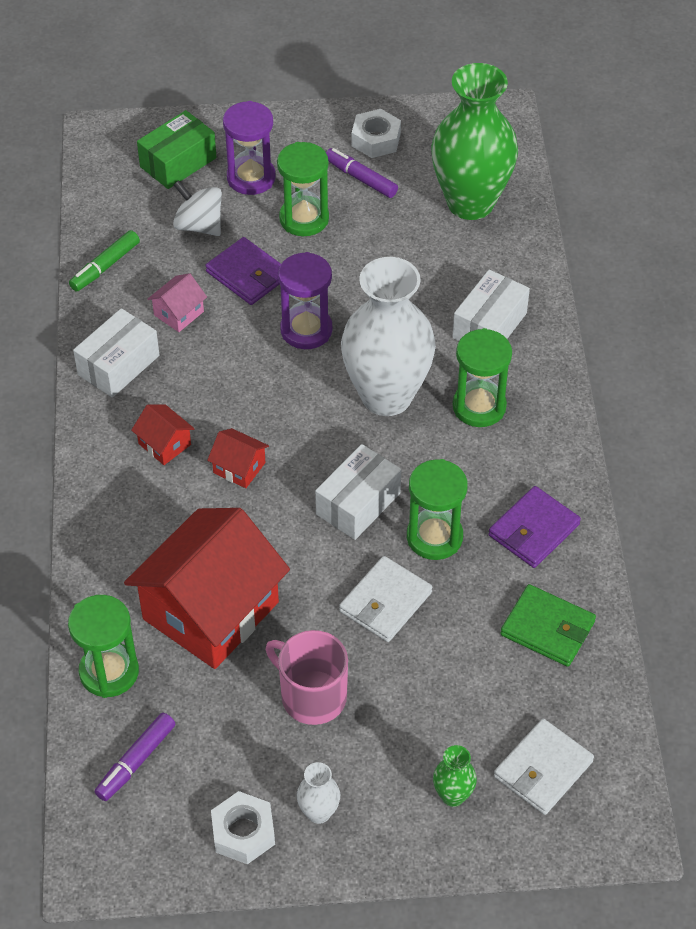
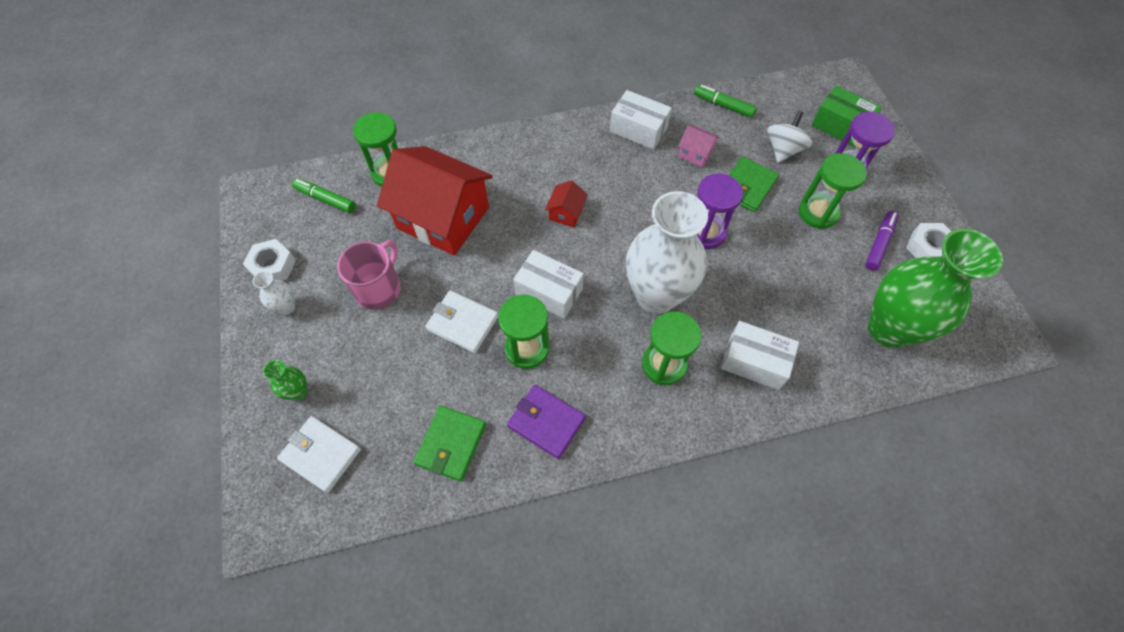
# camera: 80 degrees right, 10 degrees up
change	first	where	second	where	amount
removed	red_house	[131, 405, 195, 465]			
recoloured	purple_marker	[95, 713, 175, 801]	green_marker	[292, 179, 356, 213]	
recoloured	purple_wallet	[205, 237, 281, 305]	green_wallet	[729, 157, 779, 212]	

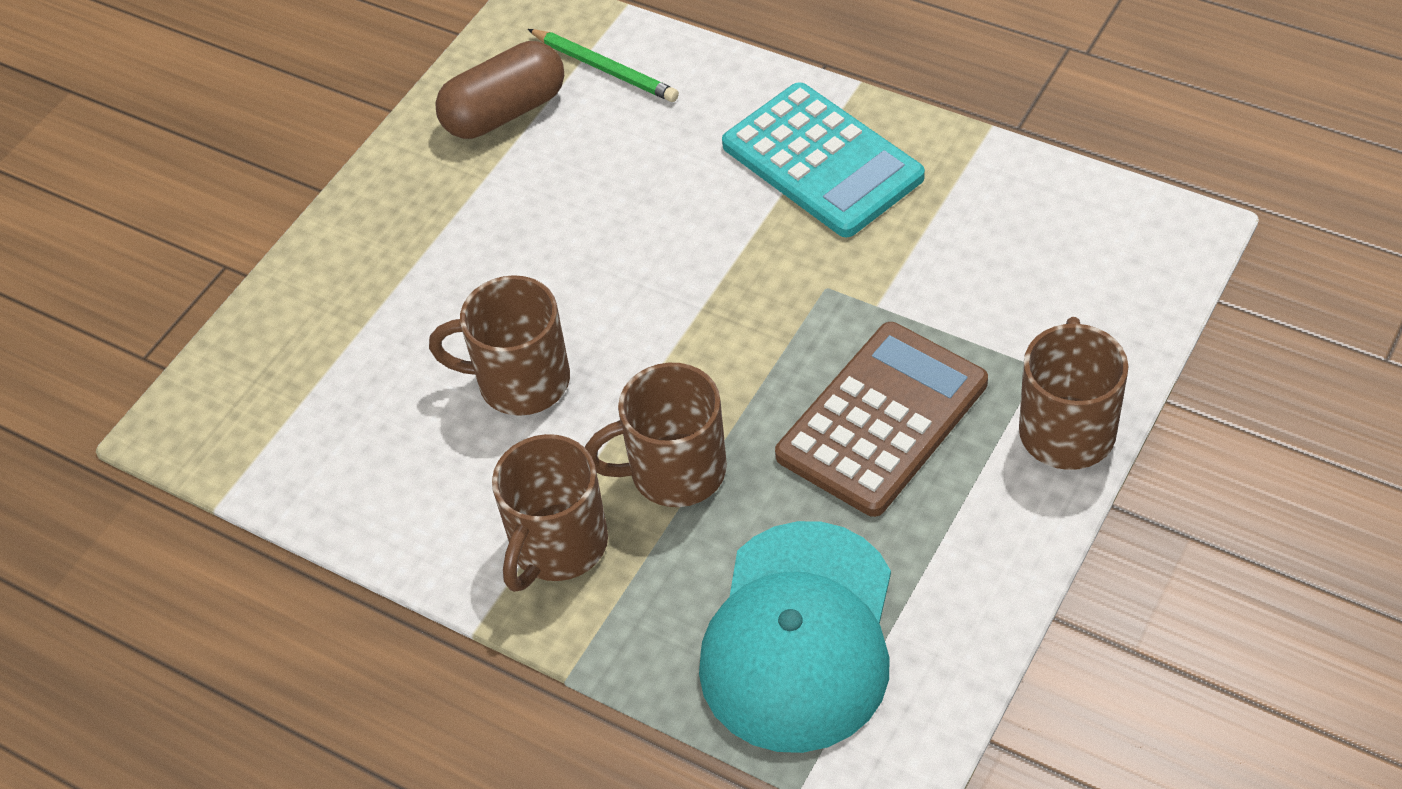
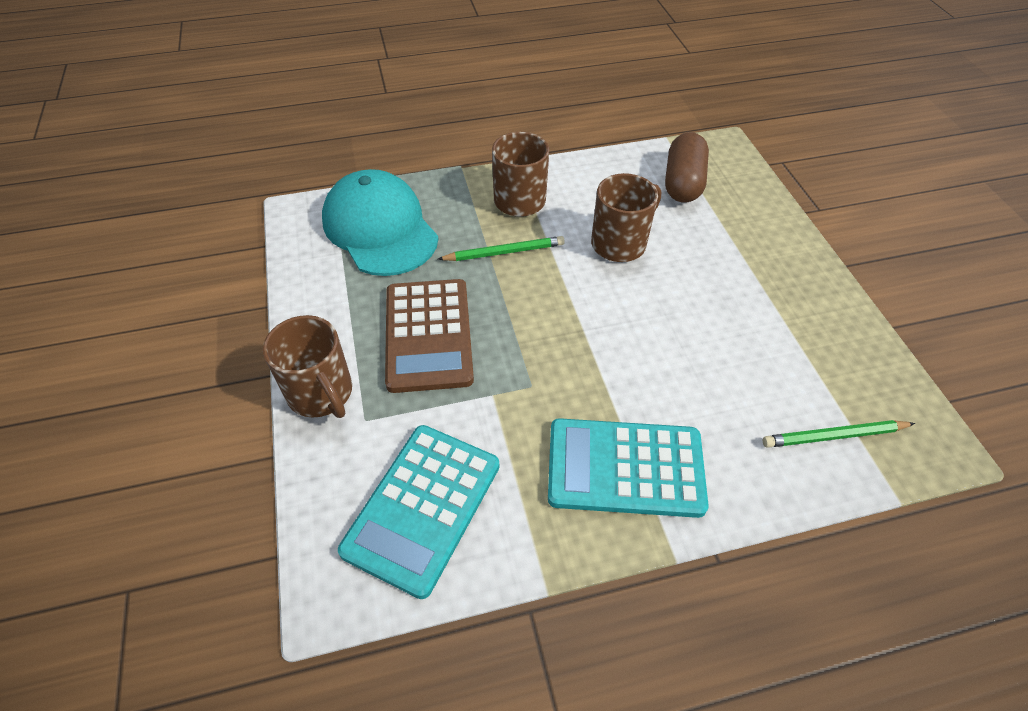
# camera: 130 degrees right, 0 degrees up
change	first	where	second	where	amount
added			turquoise_calculator	[338, 425, 499, 599]	
moved	brown_capsule	[435, 41, 564, 139]		[665, 132, 709, 202]	
replaced	brown_mug	[585, 363, 727, 507]	green_pencil	[438, 236, 565, 261]	

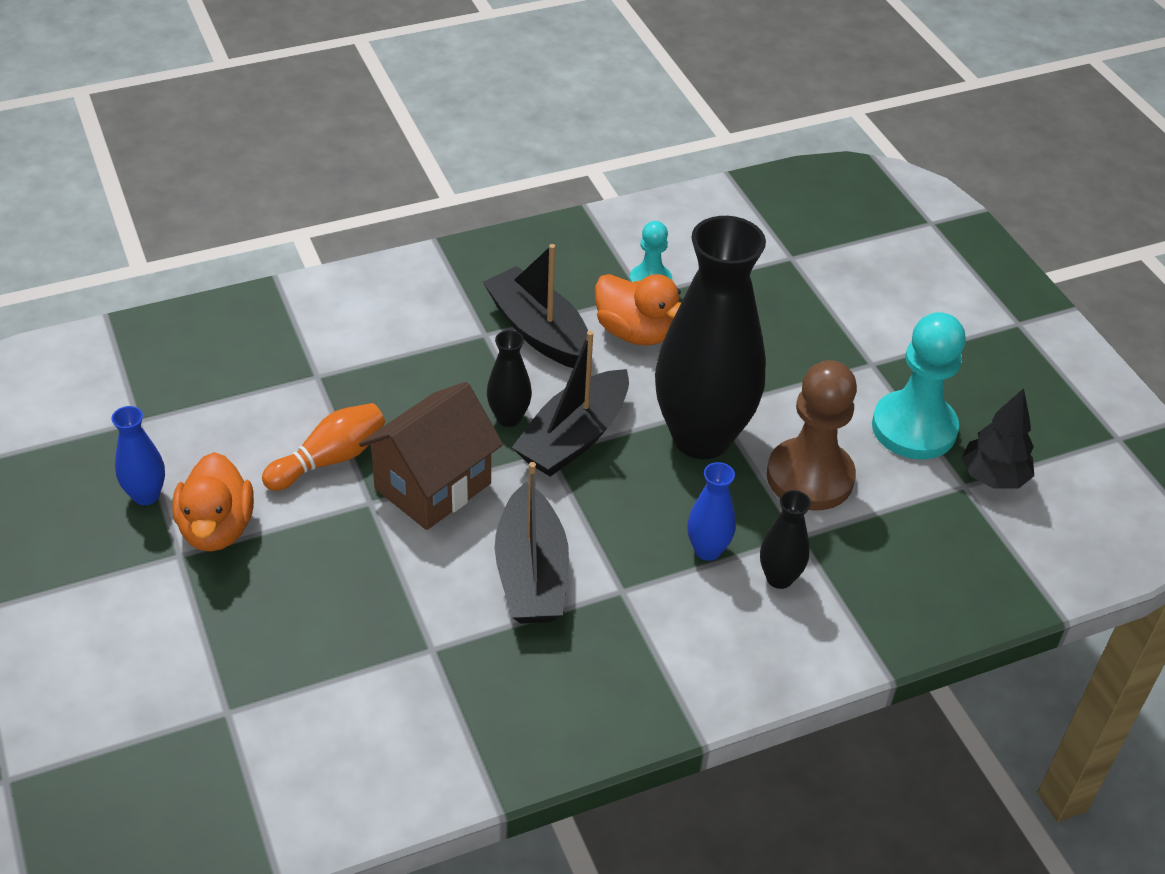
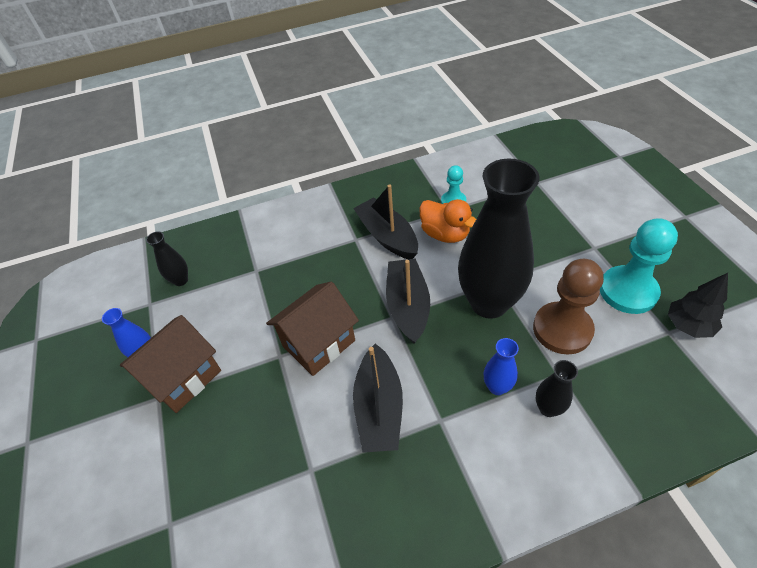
# camera: 10 degrees right, 5 degrees up
change	first	where	second	where	amount
removed	orange_bowling_pin	[262, 403, 385, 491]			
moved	black_vase	[487, 330, 532, 427]		[146, 231, 188, 286]	
replaced	orange_duck	[172, 452, 254, 551]	brown_house	[120, 315, 221, 413]	
turned	black_boat	[511, 331, 629, 477]		[386, 258, 430, 344]	135 degrees clockwise

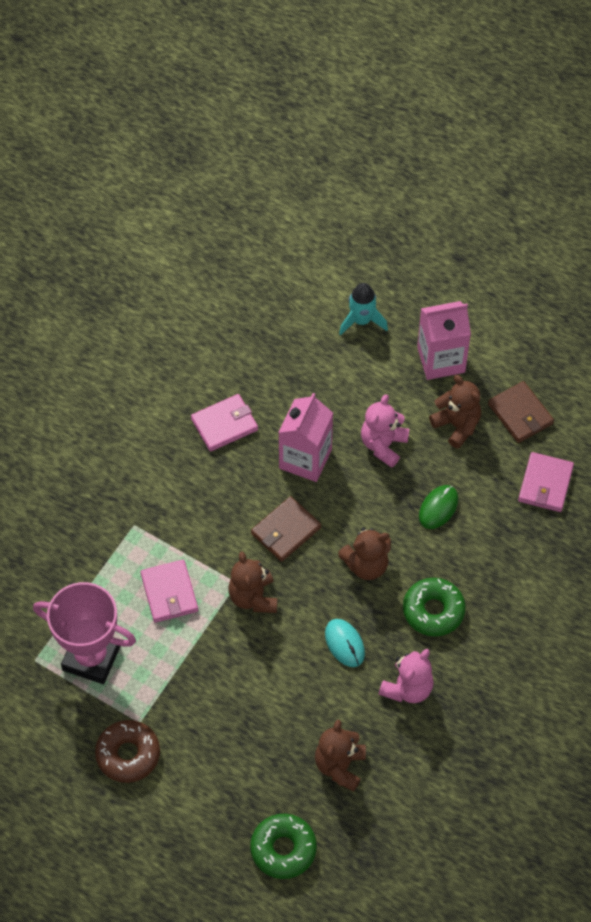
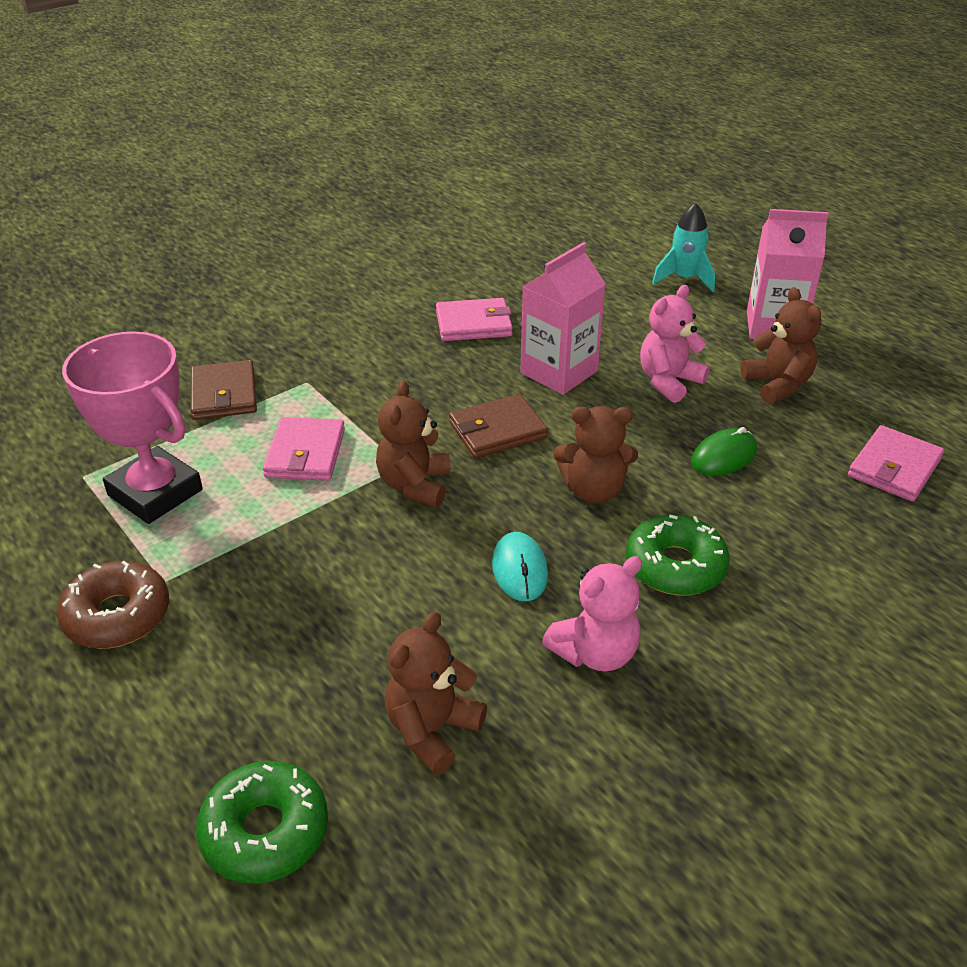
# camera: 20 degrees right, 20 degrees down
change	first	where	second	where	amount
moved	brown_wallet	[488, 381, 554, 443]		[191, 360, 257, 420]	

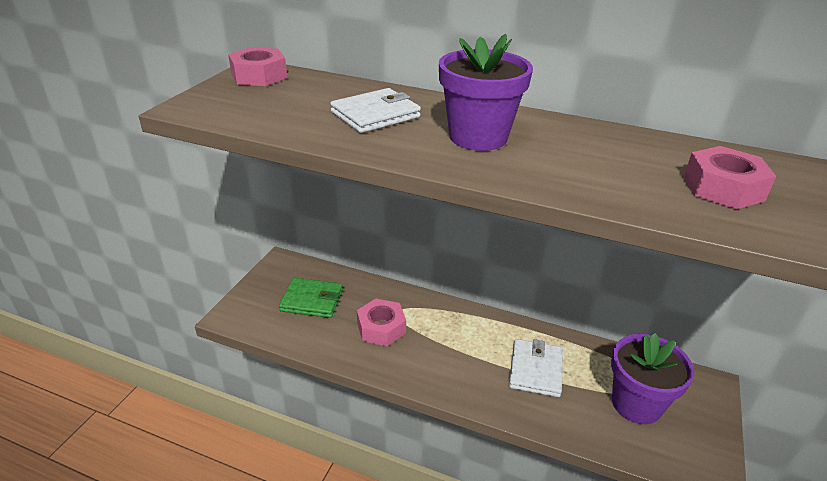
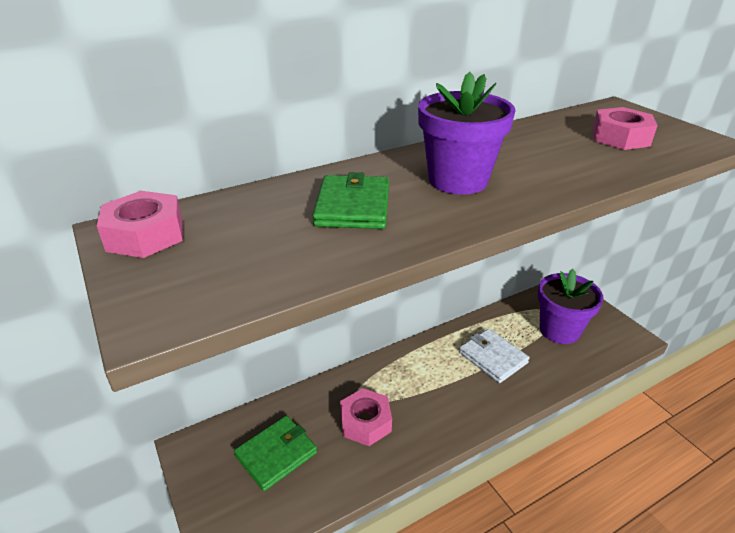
# camera: 50 degrees left, 0 degrees up
change	first	where	second	where	amount
recoloured	white_wallet	[330, 88, 421, 133]	green_wallet	[312, 172, 389, 229]	

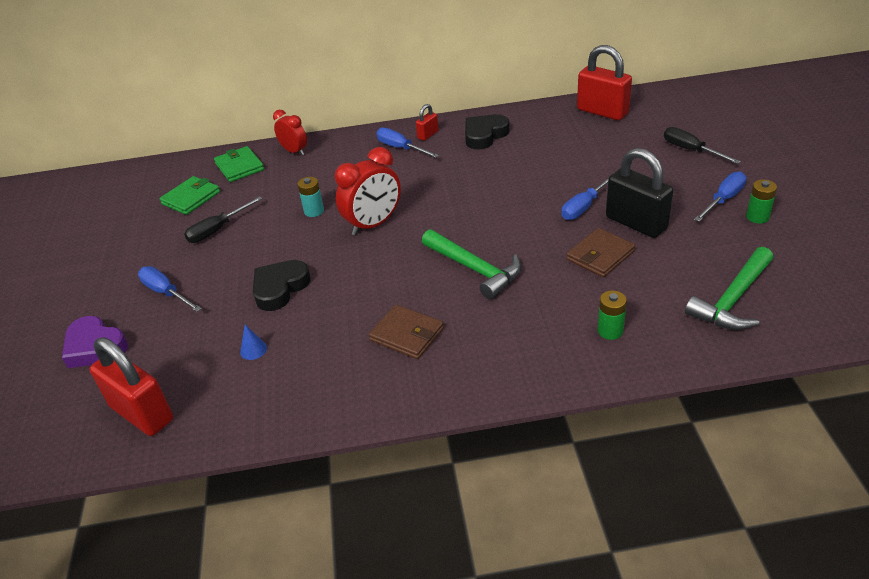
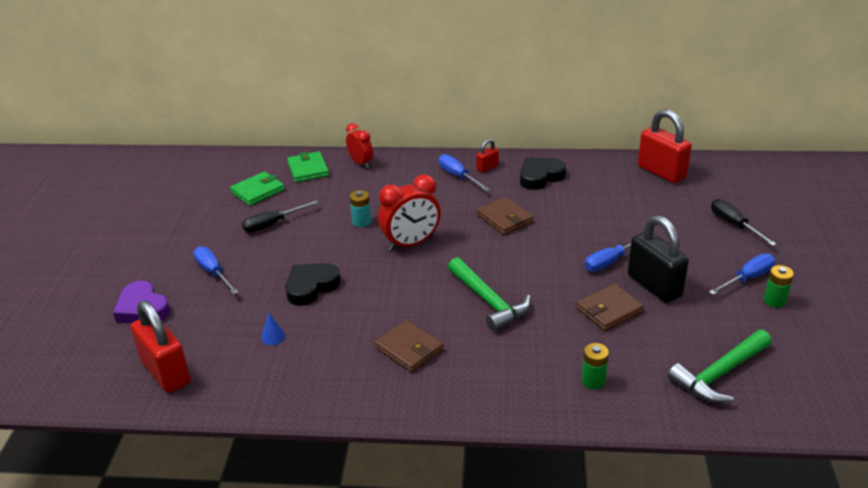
# camera: 10 degrees right, 5 degrees down
change	first	where	second	where	amount
added			brown_wallet	[477, 197, 534, 235]	

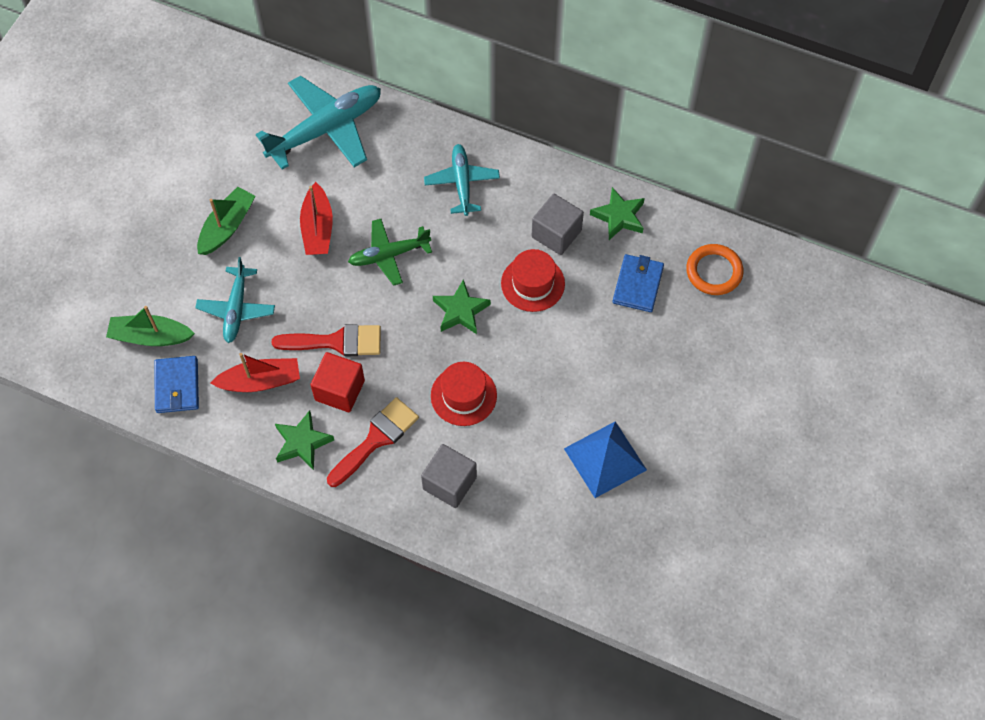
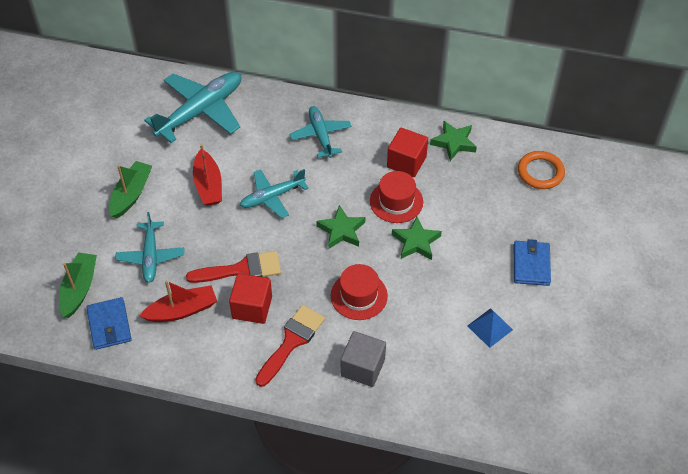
# camera: 10 degrees left, 10 degrees down
change	first	where	second	where	amount
moved	green_star	[275, 410, 334, 470]		[392, 217, 442, 260]	
moved	blue_wallet	[612, 254, 664, 312]		[514, 239, 551, 286]	
recoloured	green_plane	[348, 219, 432, 286]	turquoise_plane	[240, 169, 309, 218]	
recoloured	grey_cube	[532, 194, 584, 255]	red_cube	[387, 128, 428, 177]	
turned	green_boat	[106, 306, 195, 346]		[59, 252, 97, 318]	105 degrees clockwise
resized	blue_pyramid	[564, 421, 647, 498]		[468, 308, 513, 348]	x0.62

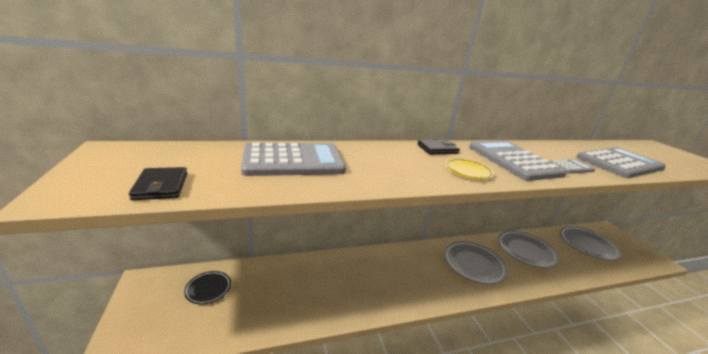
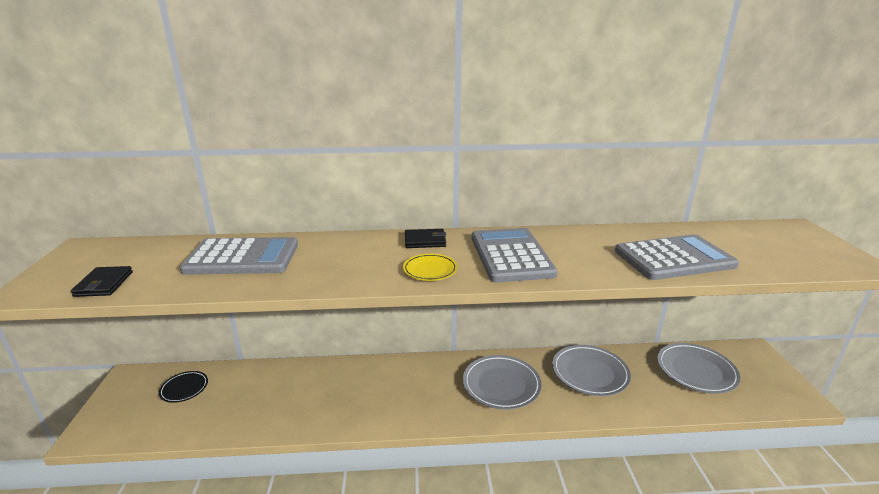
# camera: 15 degrees right, 0 degrees up
change	first	where	second	where	amount
removed	grey_calculator	[550, 159, 595, 174]			

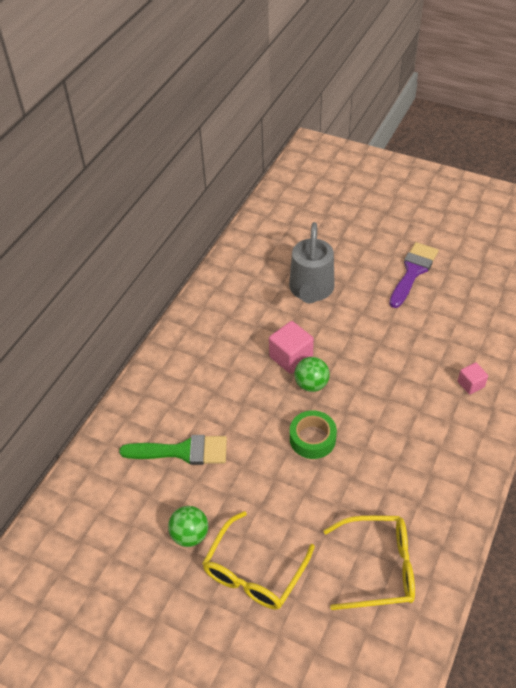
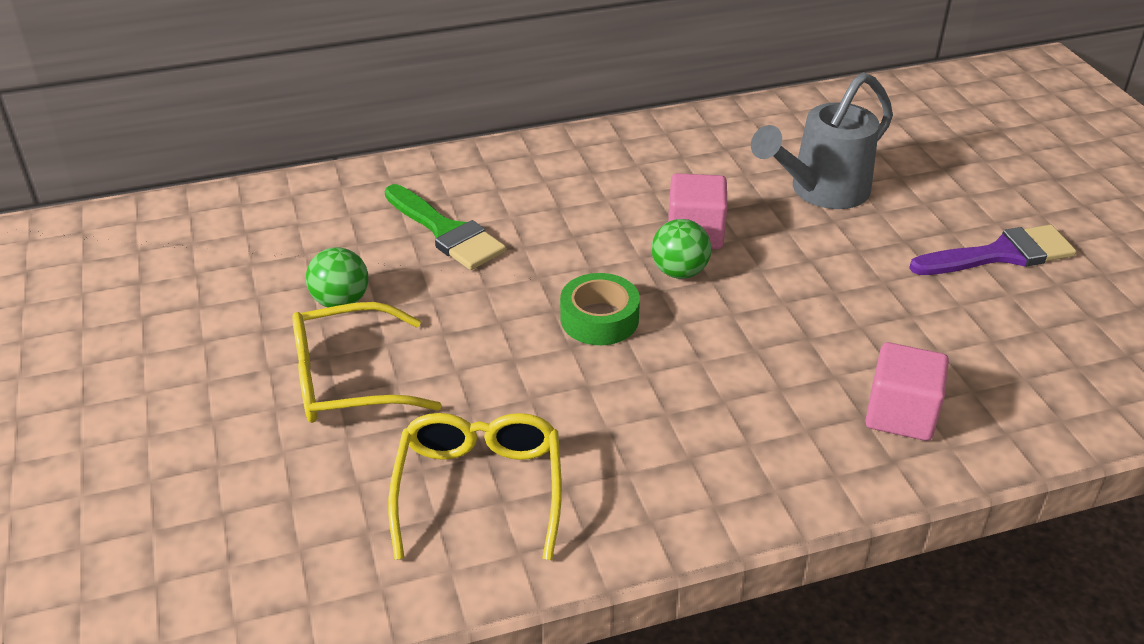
# camera: 45 degrees right, 10 degrees down
change	first	where	second	where	amount
turned	yellow_glasses	[323, 516, 415, 610]		[388, 413, 562, 560]	135 degrees counterclockwise
resized	pink_cube	[458, 362, 488, 395]		[865, 342, 949, 441]	x1.66

